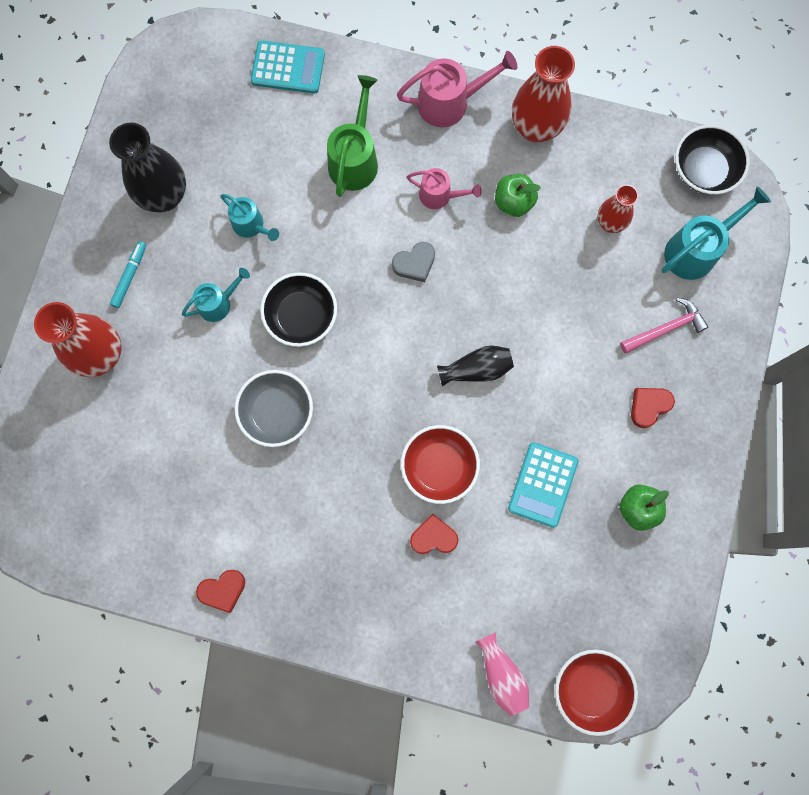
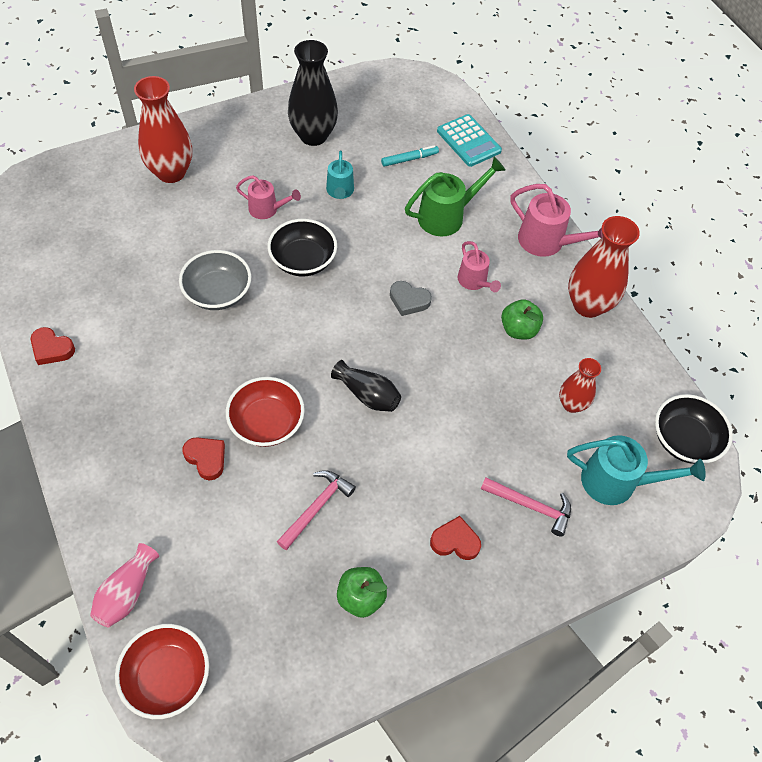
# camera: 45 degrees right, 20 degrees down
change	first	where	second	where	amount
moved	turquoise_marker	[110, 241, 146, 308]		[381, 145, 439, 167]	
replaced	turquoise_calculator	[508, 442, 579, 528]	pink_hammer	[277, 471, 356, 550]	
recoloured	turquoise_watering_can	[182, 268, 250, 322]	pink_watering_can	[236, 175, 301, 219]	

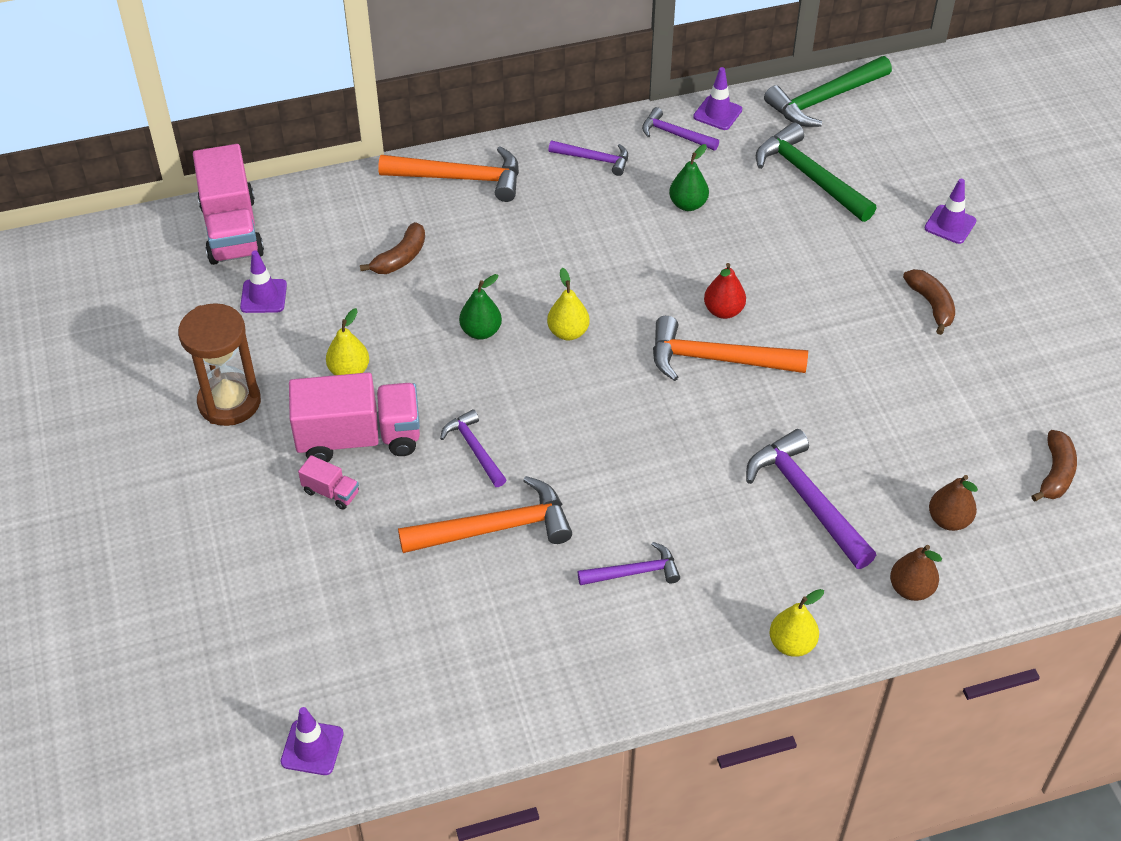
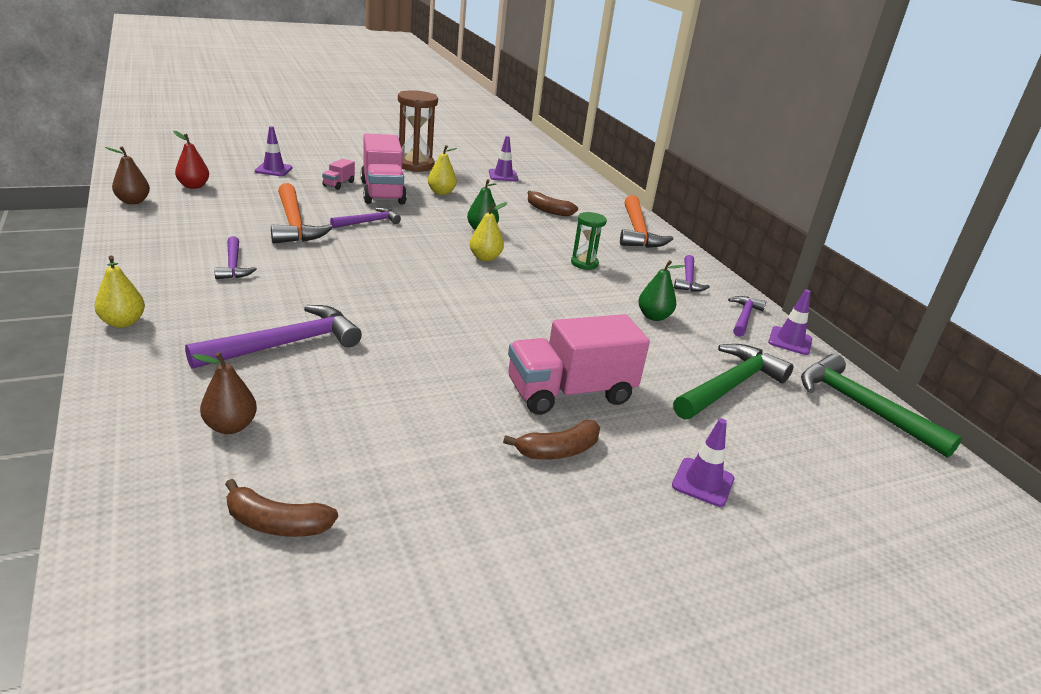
# camera: 80 degrees right, 20 degrees down
change	first	where	second	where	amount
removed	orange_hammer	[653, 316, 808, 381]			
added			green_hourglass	[571, 212, 607, 270]	
moved	pink_truck	[193, 144, 264, 265]		[508, 314, 650, 415]	
moved	purple_traffic_cone	[280, 707, 344, 775]		[255, 126, 293, 176]	
moved	red_pear	[704, 263, 746, 319]		[173, 131, 209, 189]	
moved	brown_pear	[890, 545, 942, 601]		[105, 146, 150, 204]	

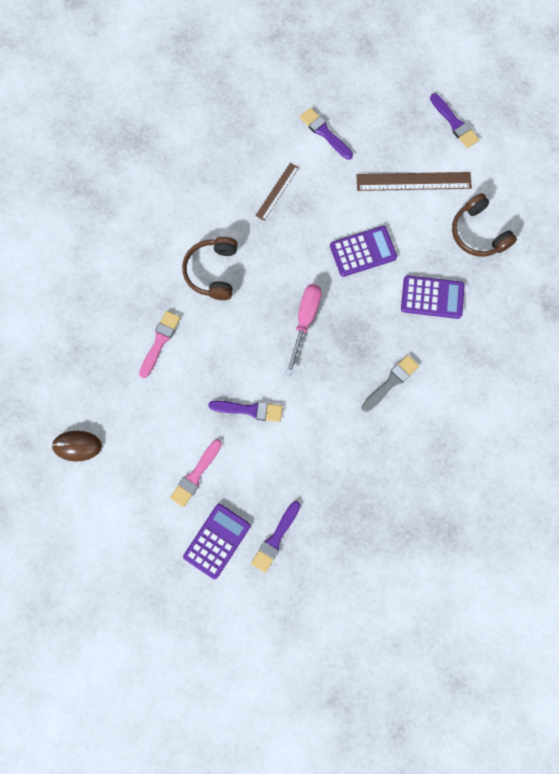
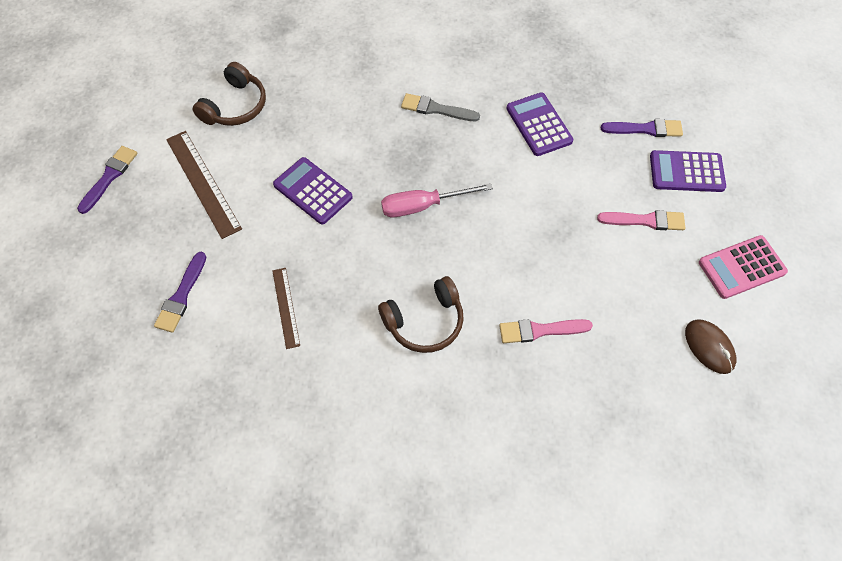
# camera: 120 degrees left, 15 degrees down
change	first	where	second	where	amount
removed	purple_brush	[208, 401, 283, 422]			
added			pink_calculator	[699, 235, 788, 299]	
moved	purple_calculator	[401, 275, 465, 319]		[506, 93, 573, 156]	
turned	brown_ruler	[255, 163, 299, 221]		[272, 268, 300, 349]	75 degrees clockwise

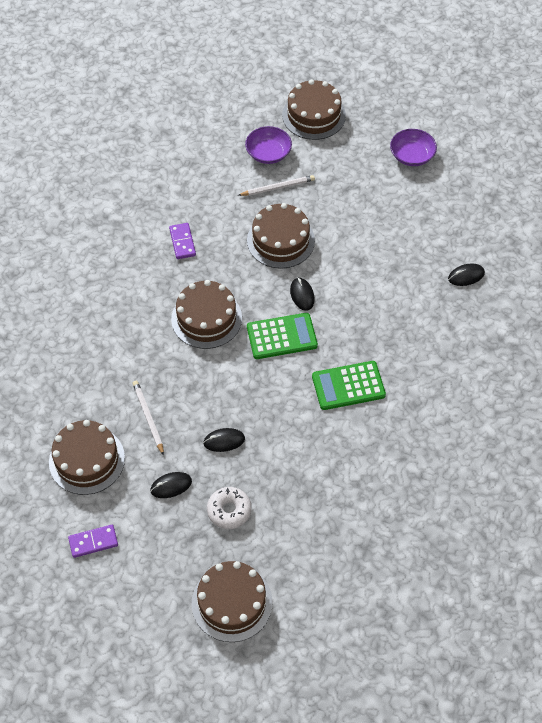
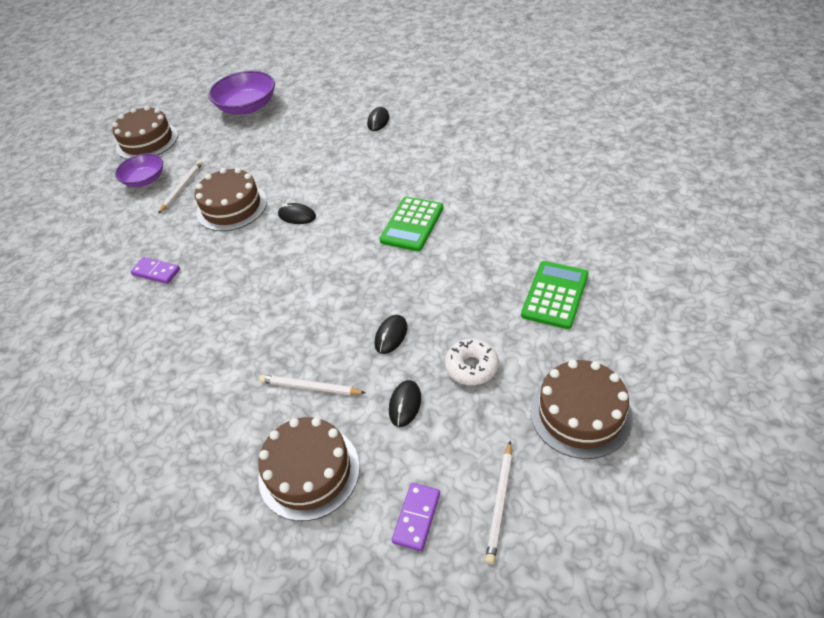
# camera: 50 degrees left, 10 degrees down
change	first	where	second	where	amount
removed	brown_cake	[171, 280, 242, 349]			
added			white_pencil	[485, 441, 512, 564]	
moved	green_calculator	[247, 313, 318, 359]		[521, 261, 589, 329]	
resized	purple_bowl	[390, 129, 437, 166]		[208, 71, 275, 115]	x1.54

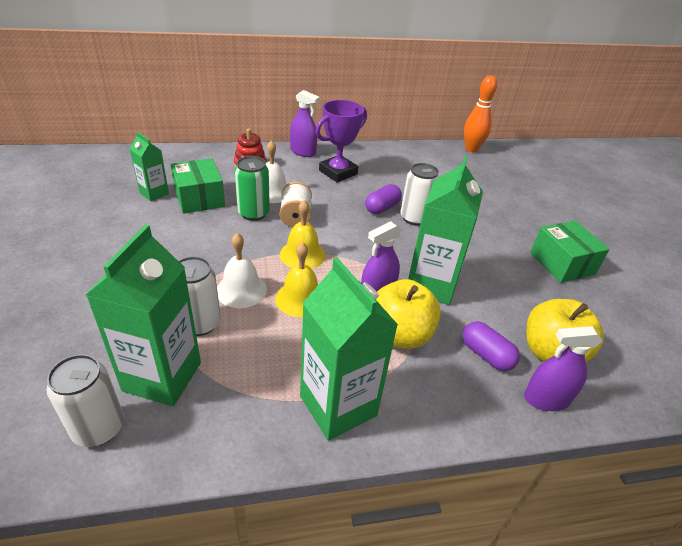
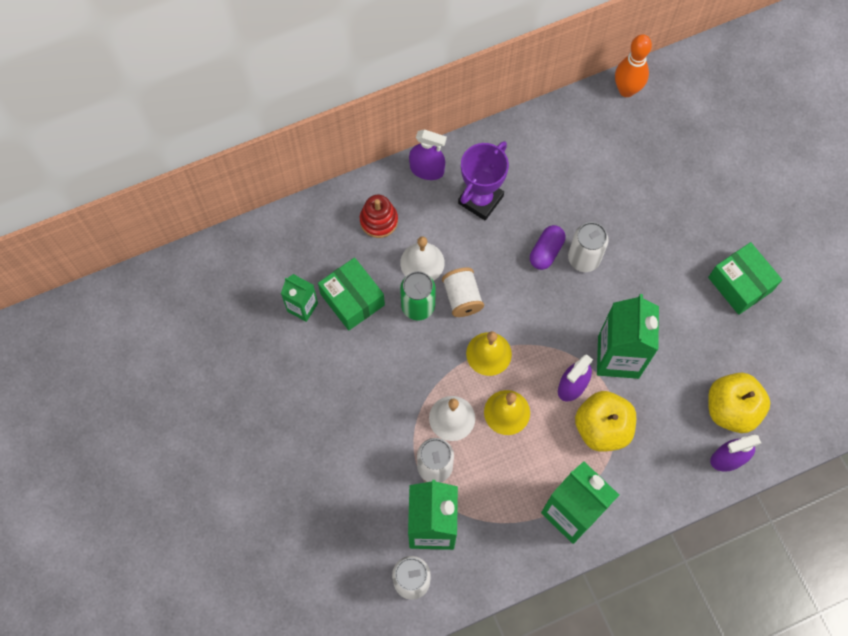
# camera: 10 degrees left, 30 degrees up
change	first	where	second	where	amount
removed	purple_capsule	[463, 321, 520, 371]			

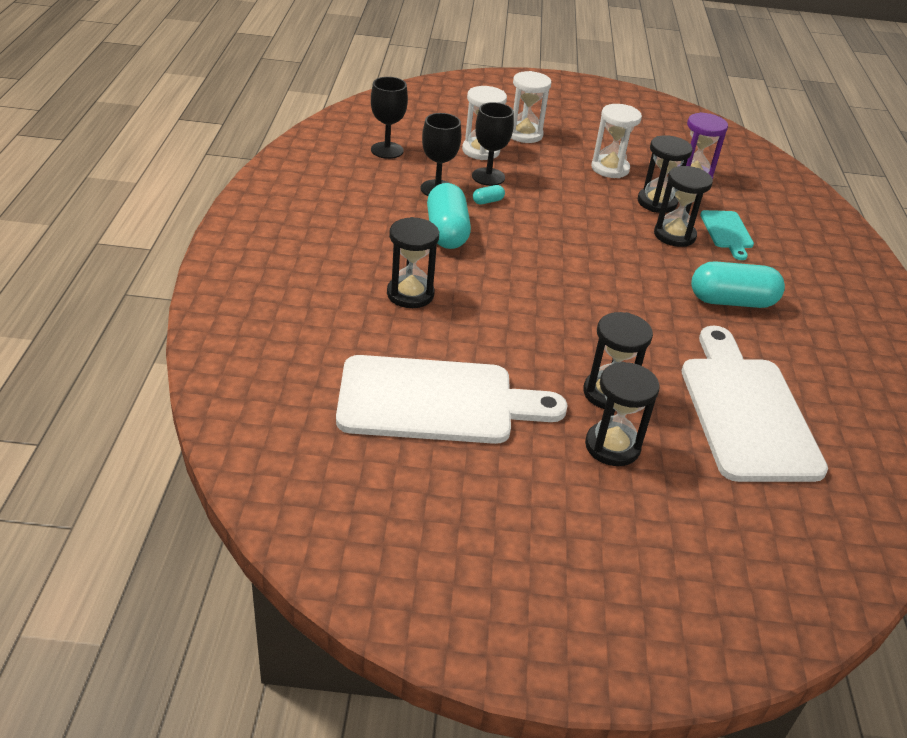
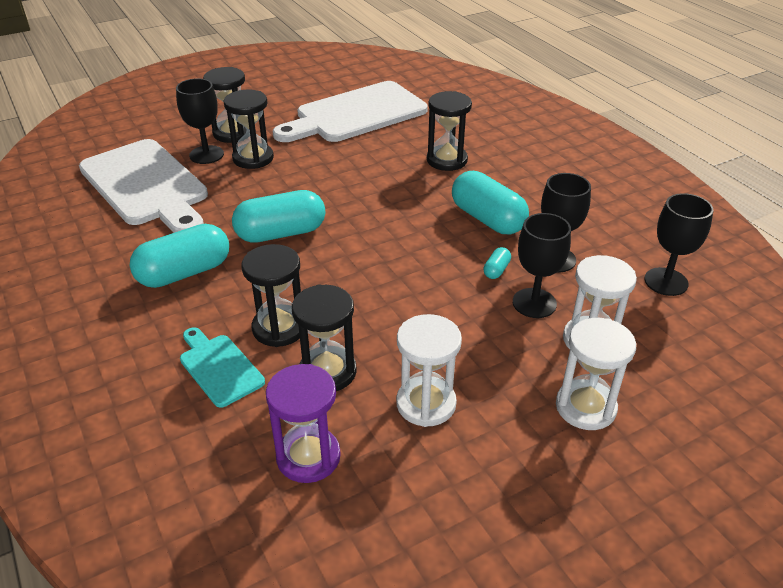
# camera: 150 degrees right, 0 degrees up
change	first	where	second	where	amount
added			black_goblet	[176, 78, 224, 164]	
added			turquoise_capsule	[232, 190, 326, 243]	

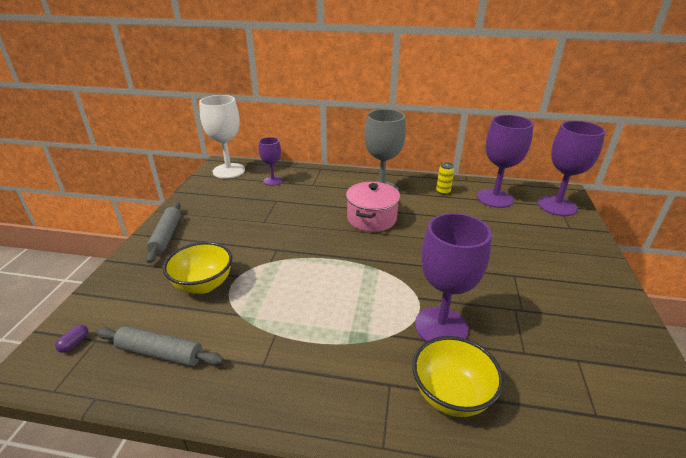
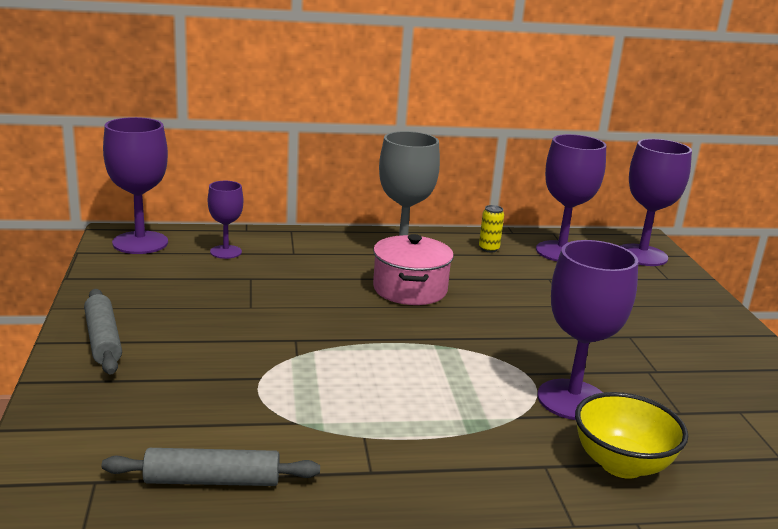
# camera: 20 degrees left, 10 degrees down
change	first	where	second	where	amount
removed	purple_capsule	[55, 325, 88, 353]			
removed	yellow_bowl	[163, 242, 232, 294]			
recoloured	white_goblet	[199, 95, 245, 179]	purple_goblet	[103, 117, 168, 254]	

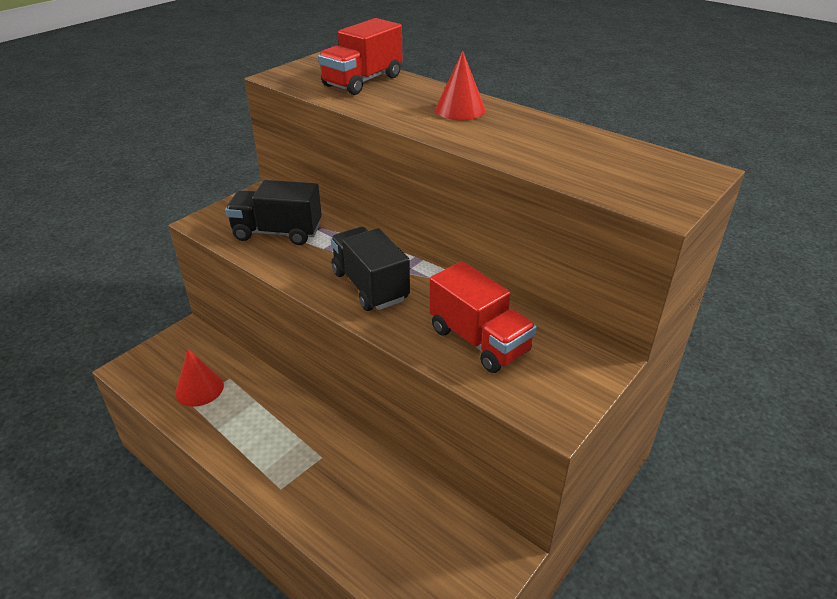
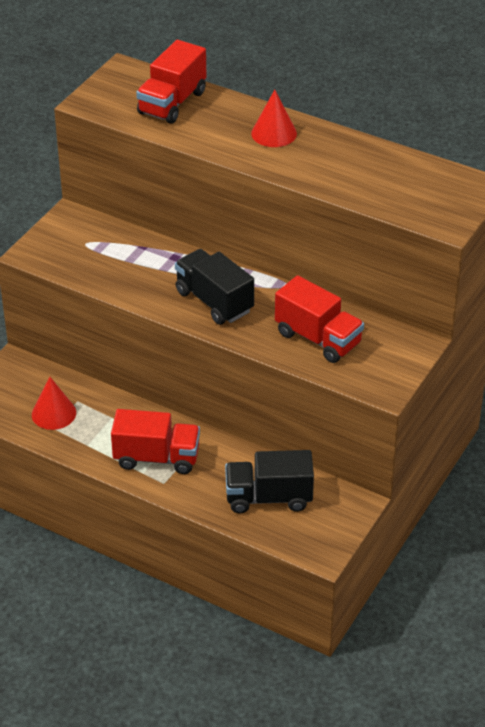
# camera: 10 degrees left, 5 degrees up
change	first	where	second	where	amount
added			red_truck	[111, 409, 200, 474]	
moved	black_truck	[225, 180, 322, 245]		[225, 450, 314, 513]	

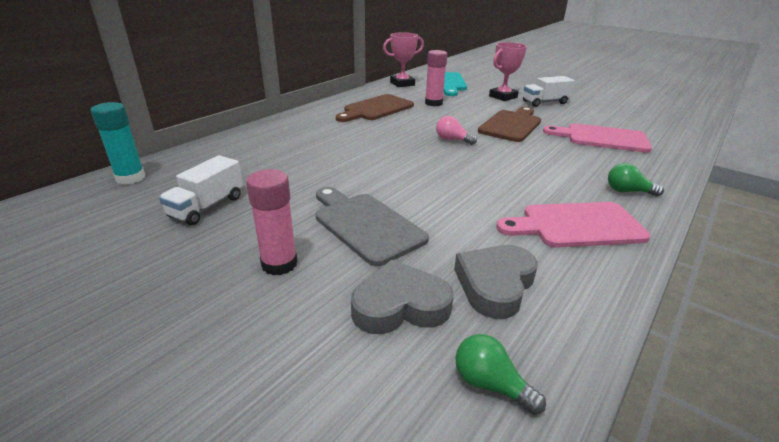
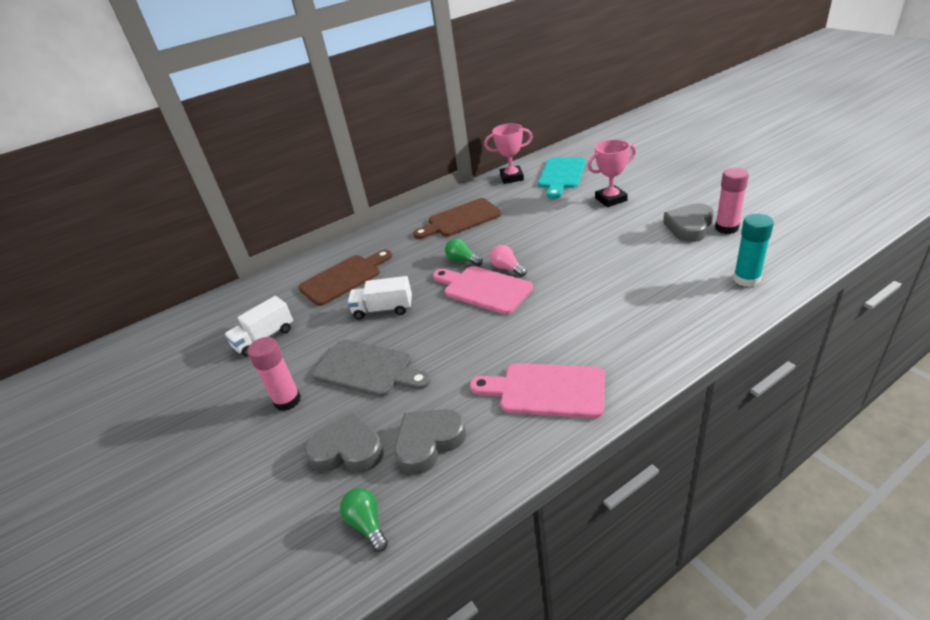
# camera: 25 degrees right, 5 degrees up
change	first	where	second	where	amount
added			grey_heart	[663, 203, 714, 242]	
moved	turquoise_glue_stick	[90, 102, 145, 185]		[733, 214, 774, 287]	
moved	pink_glue_stick	[425, 50, 447, 106]		[715, 168, 749, 234]	
moved	brown_cutting_board	[478, 107, 541, 142]		[298, 250, 392, 306]	
moved	white_truck	[523, 76, 575, 107]		[347, 276, 412, 320]	
moved	pink_cutting_board	[543, 123, 652, 153]		[433, 266, 533, 315]	
moved	green_light_bulb	[608, 163, 664, 197]		[445, 238, 483, 266]	
turned	grey_cutting_board	[316, 187, 429, 266]		[312, 340, 431, 397]	135 degrees clockwise

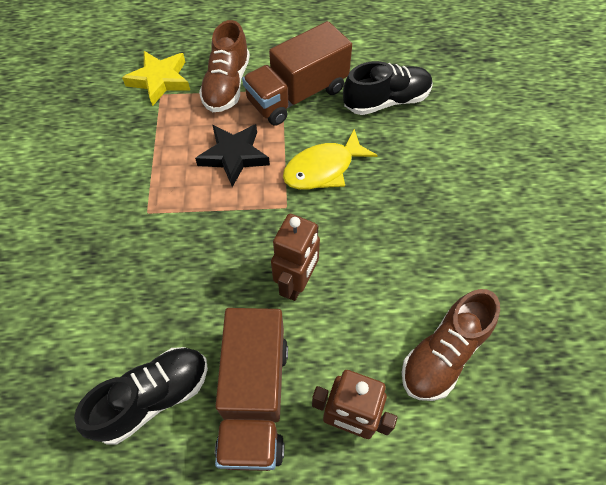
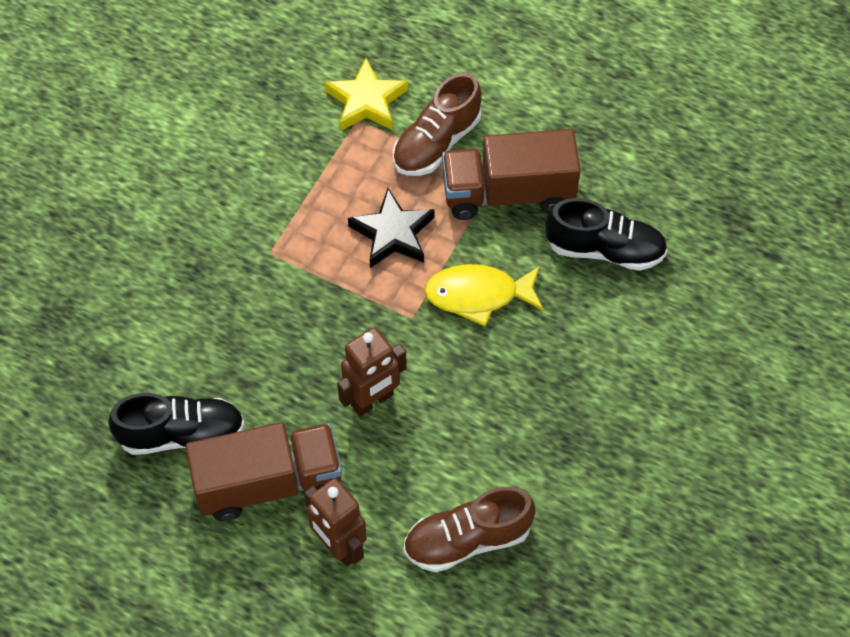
# camera: 30 degrees right, 0 degrees up
change	first	where	second	where	amount
turned	brown_truck	[215, 308, 288, 471]		[186, 422, 342, 521]	135 degrees counterclockwise

